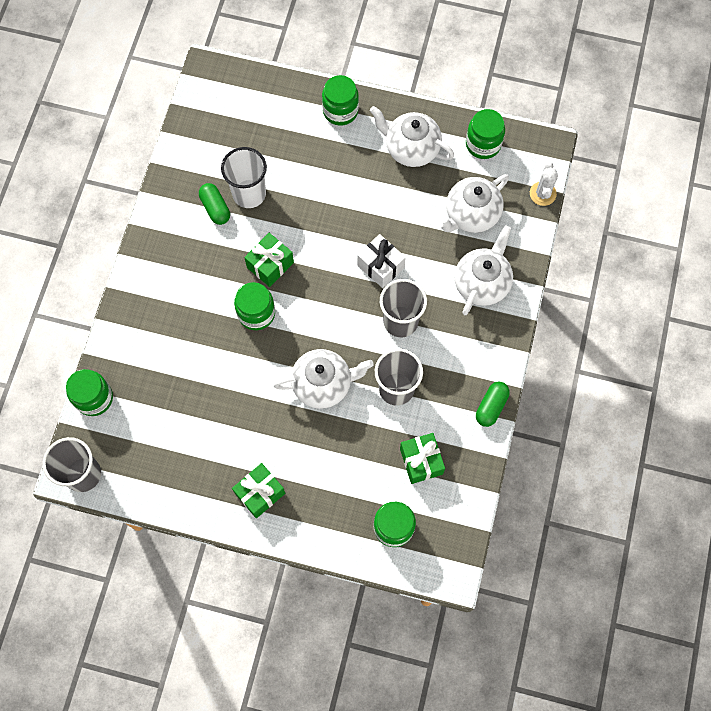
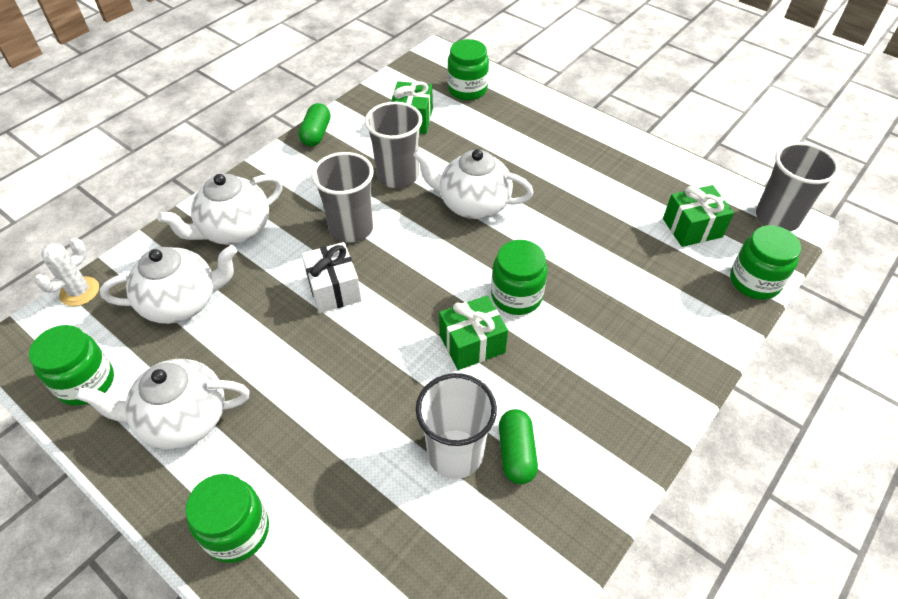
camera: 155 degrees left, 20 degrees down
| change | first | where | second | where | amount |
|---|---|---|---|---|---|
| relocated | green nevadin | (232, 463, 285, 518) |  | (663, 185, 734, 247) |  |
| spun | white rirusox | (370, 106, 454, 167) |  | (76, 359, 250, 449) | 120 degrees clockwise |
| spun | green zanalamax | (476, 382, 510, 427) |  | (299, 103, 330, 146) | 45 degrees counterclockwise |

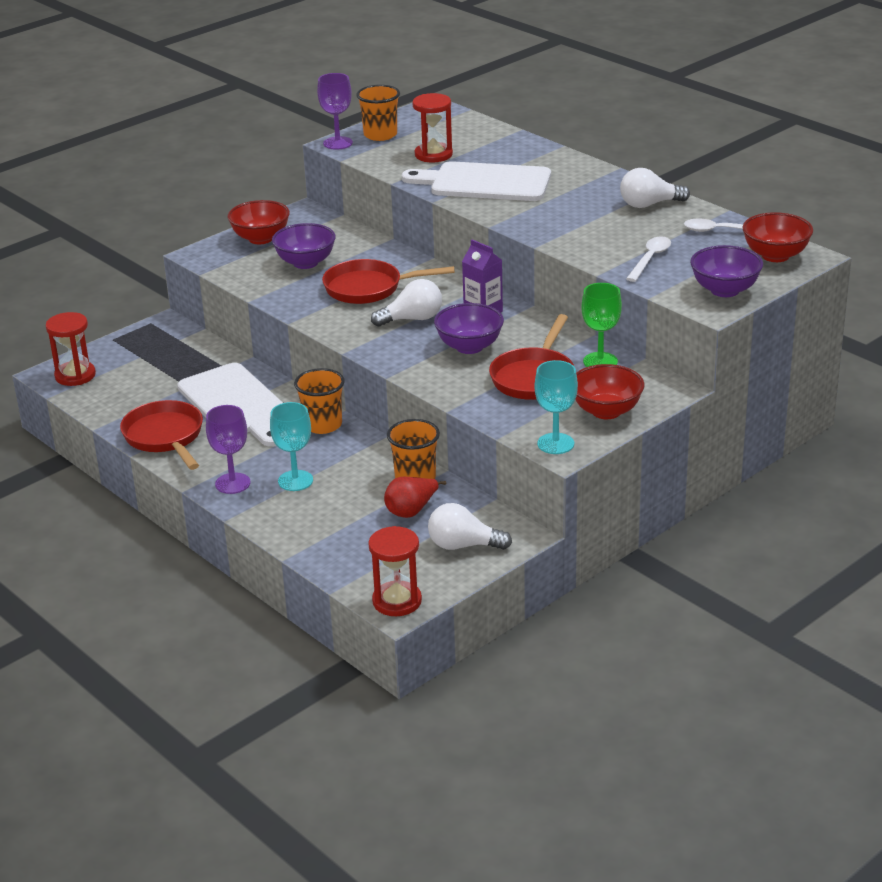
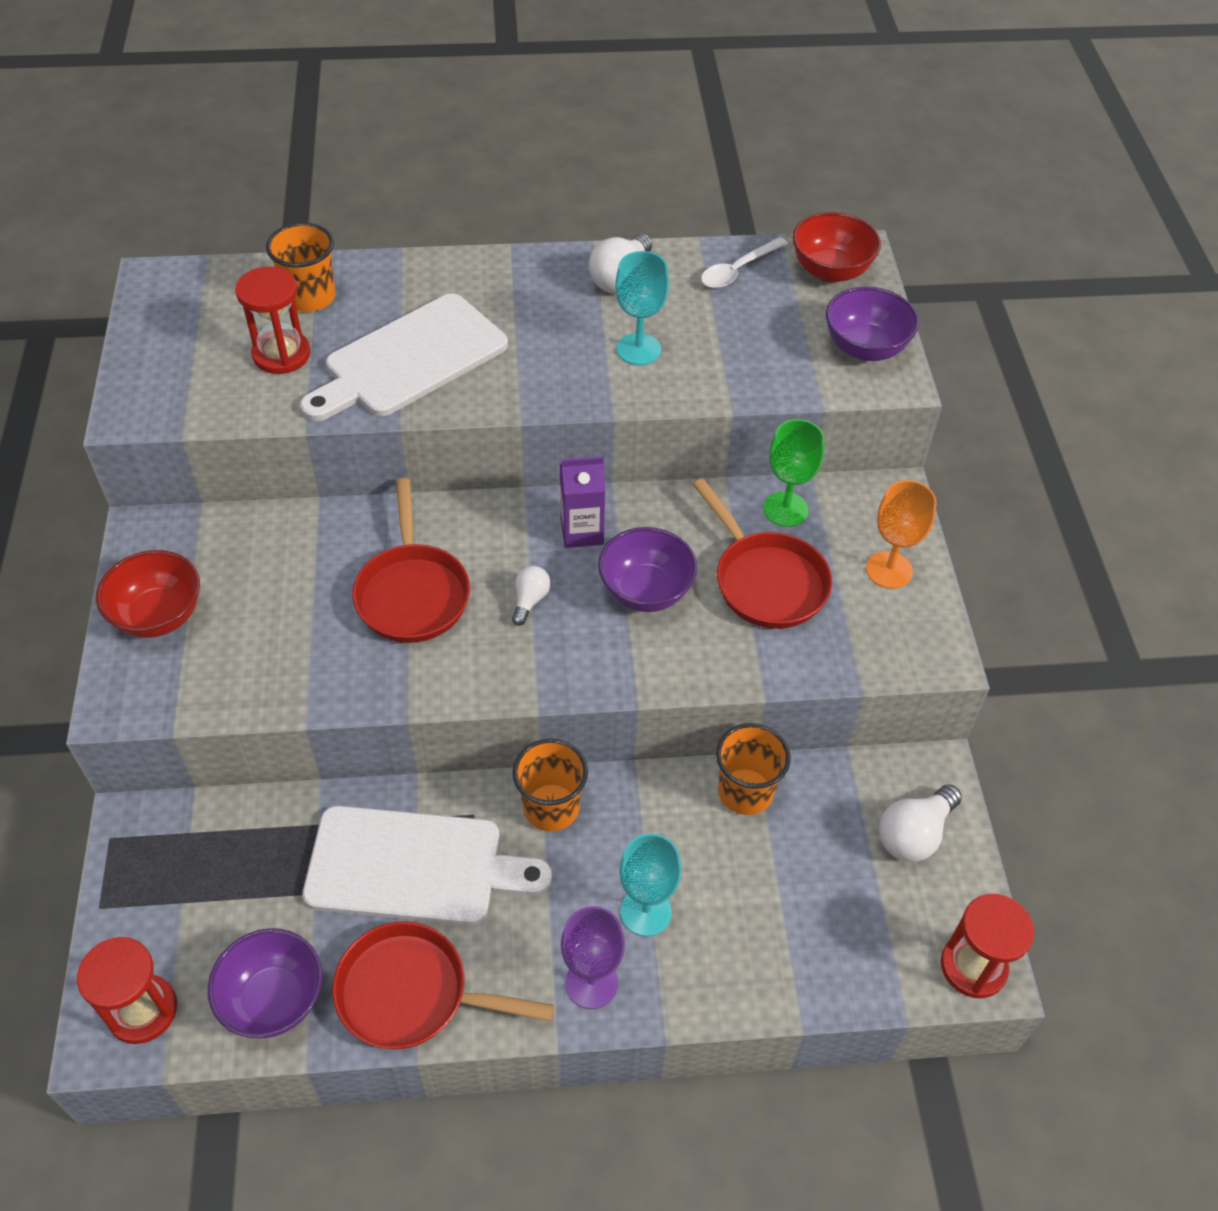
camera: 55 degrees left, 20 degrees up
| change | first | where | second | where | amount |
|---|---|---|---|---|---|
| relocated | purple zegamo | (272, 223, 336, 269) |  | (208, 928, 322, 1038) |  |
| missing | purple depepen | (317, 73, 353, 149) |  |  |  |
| spun | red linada | (322, 259, 455, 304) |  | (352, 478, 470, 643) | 45 degrees counterclockwise |
| relocated | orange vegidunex | (356, 85, 400, 141) |  | (266, 223, 335, 312) |  |
| size | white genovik | (371, 279, 442, 327) |  | (512, 566, 550, 626) | x0.59 |
| missing | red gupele | (384, 477, 446, 518) |  |  |  |
| relocated | turquoise depepen | (535, 360, 578, 454) |  | (615, 251, 669, 365) |  |
| exchanged | red zegamo | (575, 364, 644, 419) | orange depepen | (866, 480, 937, 589) |  |
| missing | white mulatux | (626, 236, 671, 282) |  |  |  |

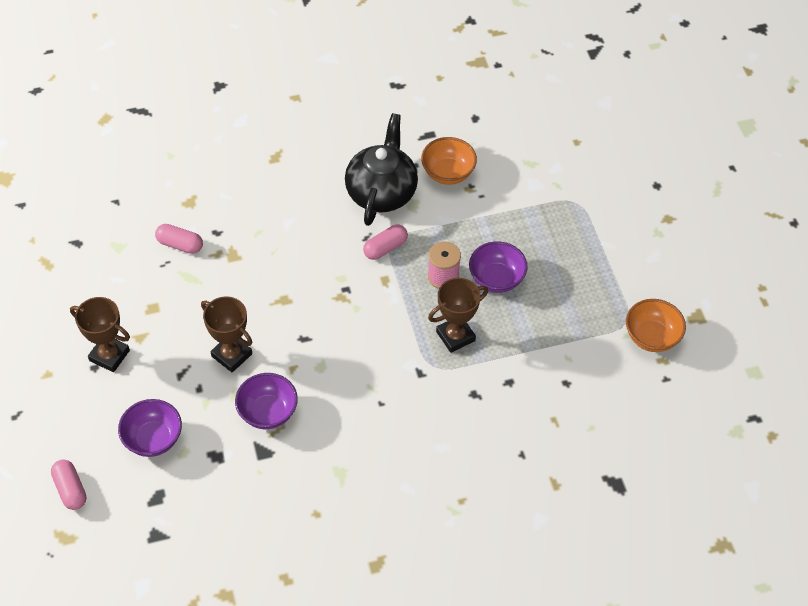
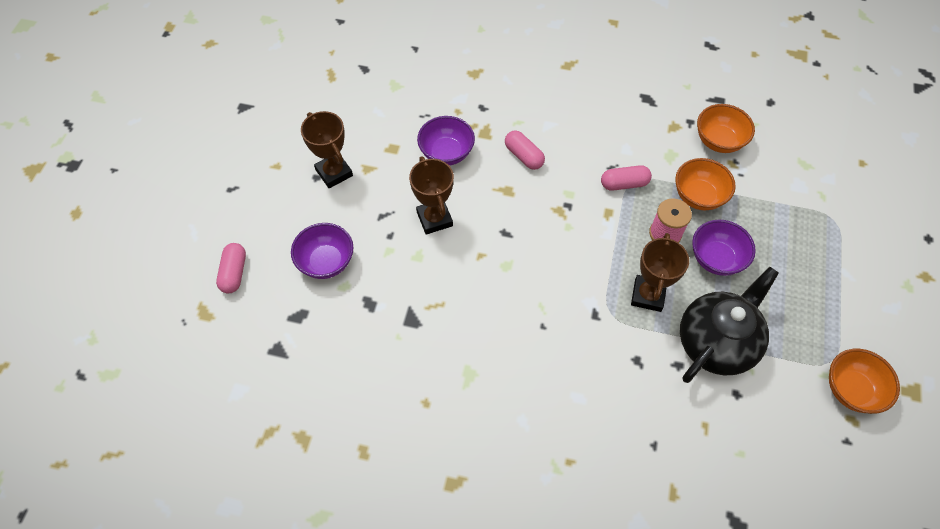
camera: 30 degrees right, 5 degrees up
| change | first | where | second | where | amount |
|---|---|---|---|---|---|
| relocated | pink zanalamax | (155, 224, 203, 254) |  | (505, 130, 545, 170) |  |
| relocated | purple zegamo | (235, 373, 298, 429) |  | (417, 116, 475, 166) |  |
| relocated | black rirusox | (345, 113, 418, 226) |  | (680, 267, 779, 383) |  |
| spun | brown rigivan | (428, 278, 488, 353) |  | (631, 233, 689, 312) | 75 degrees counterclockwise |
| appeared |  |  | orange zegamo | (675, 158, 736, 210) |  |

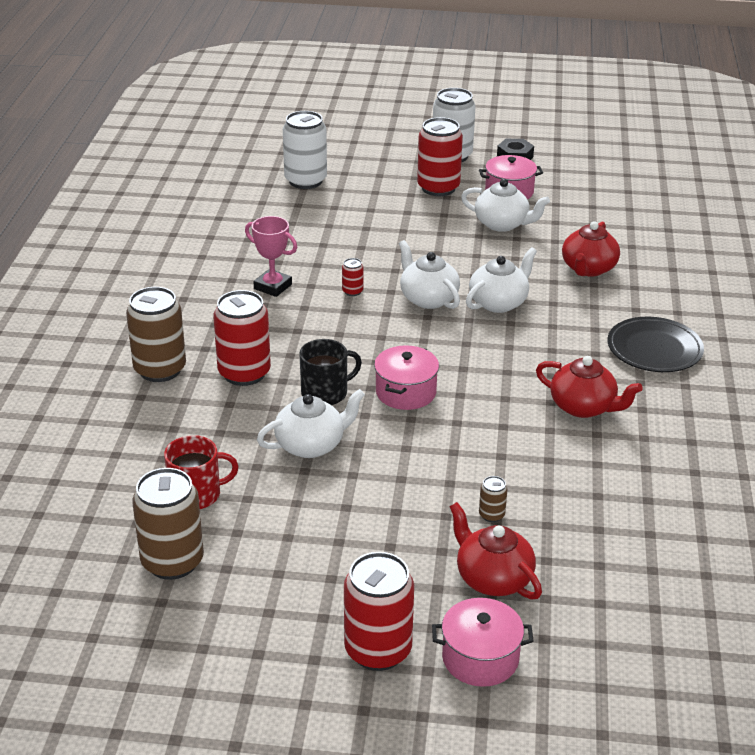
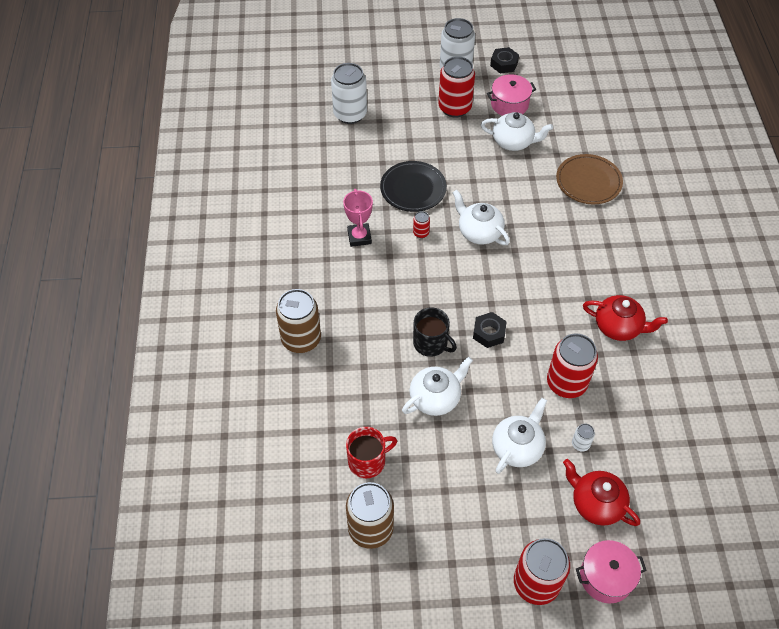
camera: 10 degrees left, 20 degrees up
| change | first | where | second | where | amount |
|---|---|---|---|---|---|
| relocated | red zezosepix | (213, 290, 271, 386) |  | (547, 333, 598, 398) |  |
| spun | pink rigivan | (245, 216, 297, 297) |  | (343, 189, 373, 247) | 60 degrees clockwise |
| spun | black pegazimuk | (299, 339, 362, 405) |  | (413, 307, 457, 357) | 75 degrees clockwise |
| exchanged | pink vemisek | (374, 345, 439, 410) | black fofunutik | (473, 312, 507, 348) |  |
| relocated | white rirusox | (466, 247, 537, 313) |  | (492, 398, 547, 474) |  |
| colour | brown zezosepix | (479, 476, 508, 522) | white zezosepix | (572, 424, 595, 452) |  |
| exchanged | red rirusox | (562, 221, 620, 277) | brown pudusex | (556, 154, 623, 204) |  |
| relocated | black pudusex | (608, 317, 704, 372) |  | (380, 161, 447, 212) |  |

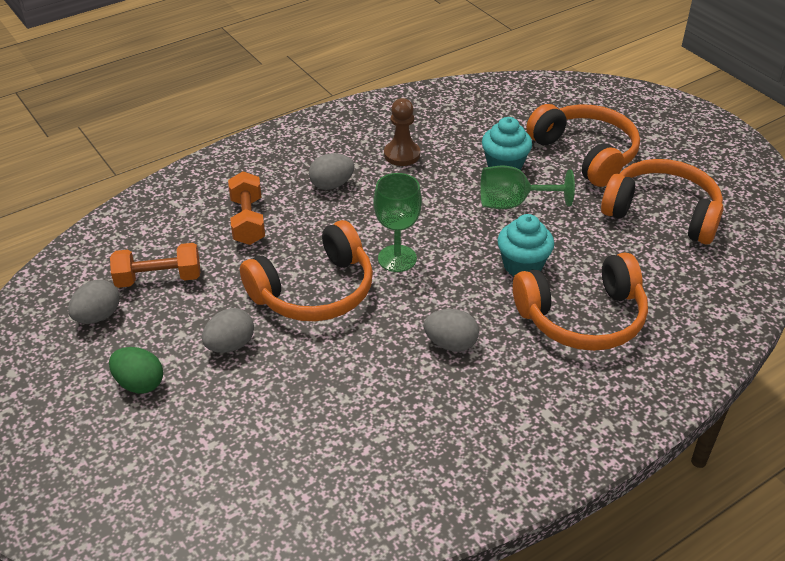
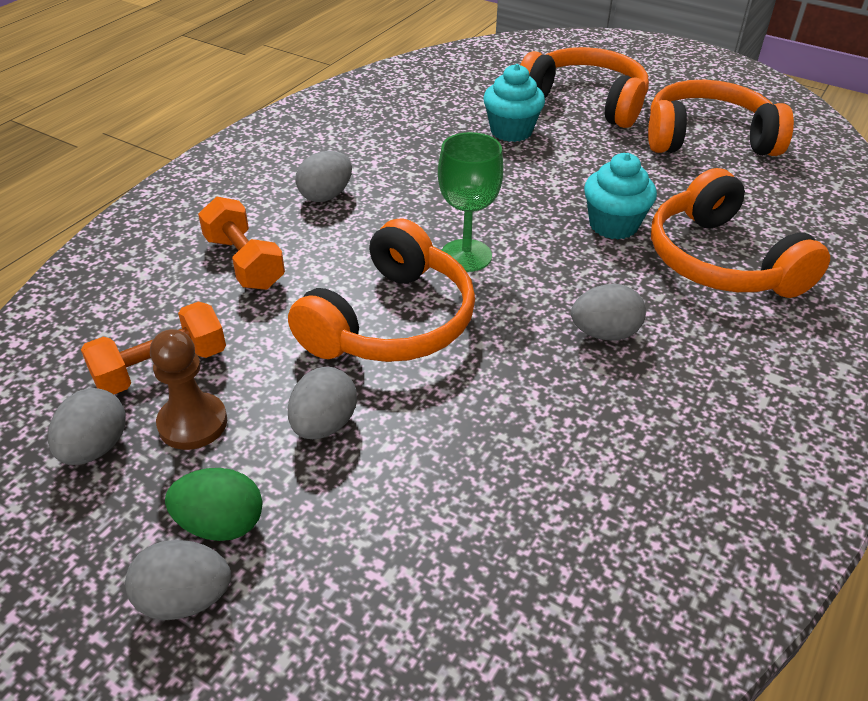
camera: 25 degrees left, 0 degrees up
| change | first | where | second | where | amount |
|---|---|---|---|---|---|
| relocated | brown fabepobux | (384, 98, 420, 166) |  | (150, 329, 227, 450) |  |
| missing | green depepen | (480, 166, 575, 209) |  |  |  |
| spun | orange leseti | (513, 252, 648, 351) |  | (651, 168, 830, 298) | 105 degrees clockwise |
| appeared |  |  | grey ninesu | (125, 540, 231, 620) |  |

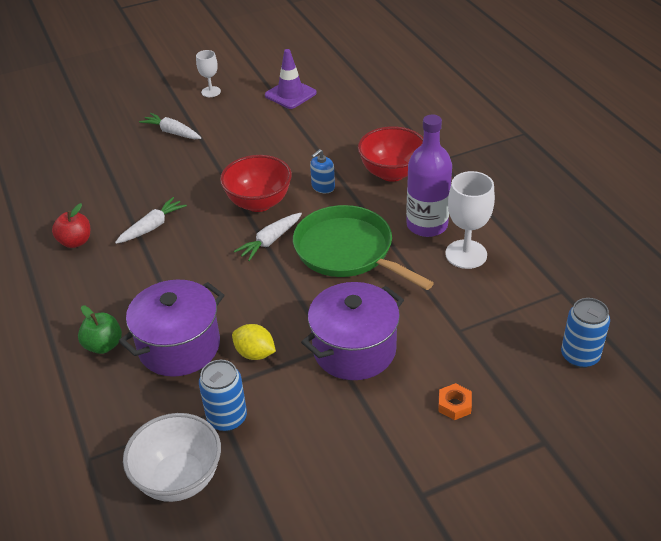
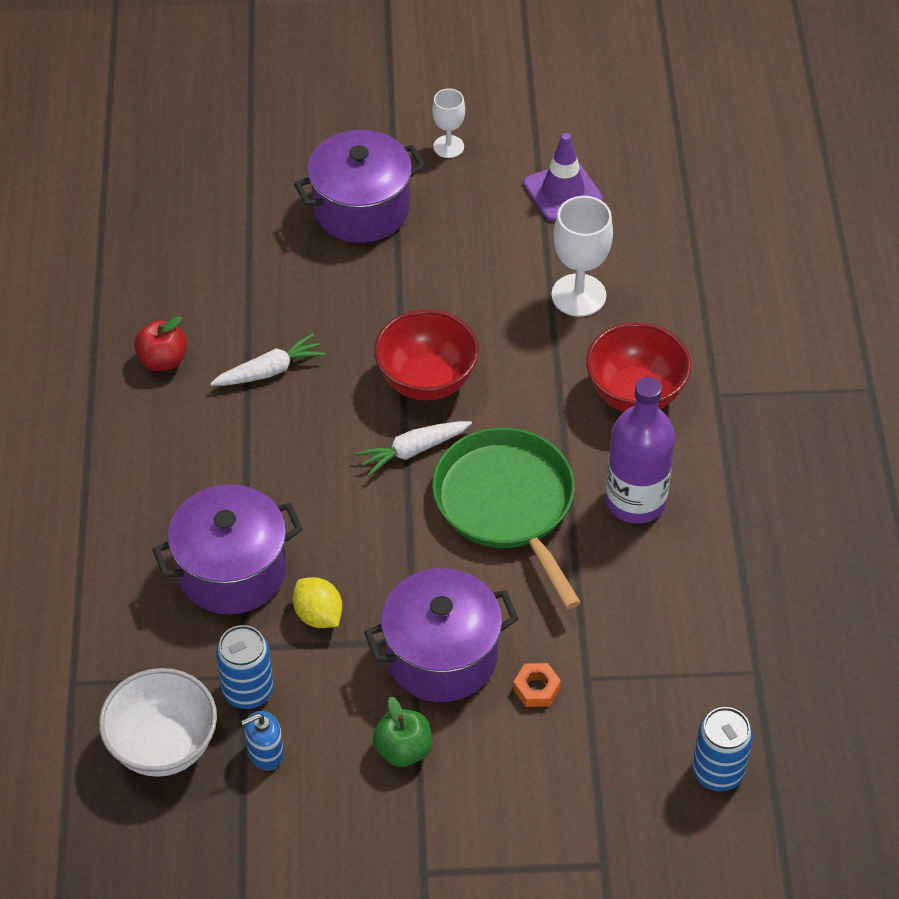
camera: 20 degrees right, 10 degrees up
| change | first | where | second | where | amount |
|---|---|---|---|---|---|
| relocated | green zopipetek | (78, 306, 122, 354) |  | (373, 697, 432, 767) |  |
| exchanged | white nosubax | (139, 113, 201, 139) | purple vemisek | (294, 130, 426, 243) |  |
| relocated | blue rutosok | (310, 149, 335, 193) |  | (241, 711, 284, 770) |  |
| relocated | orange fofunutik | (438, 383, 472, 420) |  | (513, 663, 561, 707) |  |
| relocated | white depepen | (445, 171, 495, 269) |  | (552, 196, 613, 317) |  |

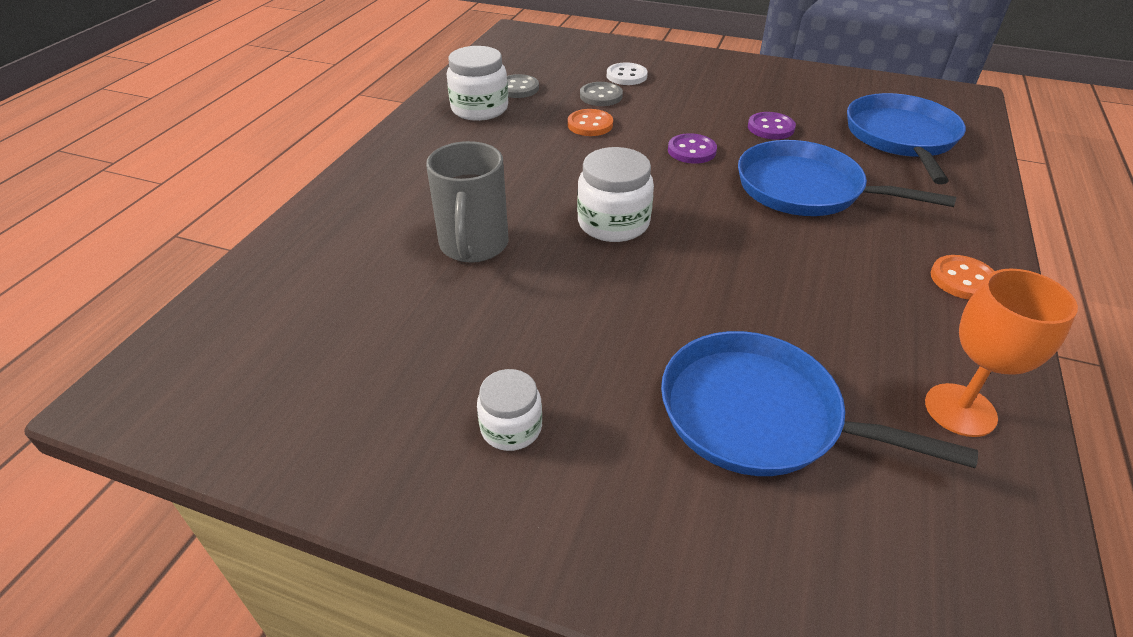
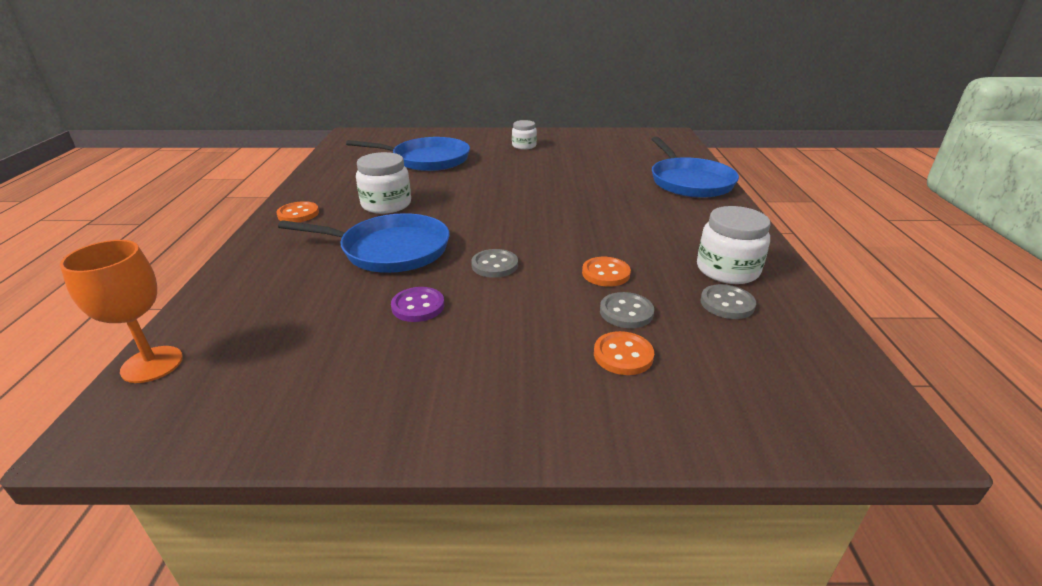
camera: 160 degrees right, 10 degrees down
| change | first | where | second | where | amount |
|---|---|---|---|---|---|
| missing | grey pegazimuk | (426, 141, 509, 263) |  |  |  |
| relocated | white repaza | (577, 147, 654, 242) |  | (356, 152, 411, 214) |  |
| colour | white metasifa | (607, 63, 648, 85) | orange metasifa | (594, 331, 654, 375) |  |
| colour | purple metasifa | (668, 133, 717, 164) | grey metasifa | (471, 249, 518, 278) |  |
| relocated | blue linada | (847, 93, 966, 184) |  | (652, 137, 739, 198) |  |
| relocated | orange depepen | (925, 268, 1078, 437) |  | (60, 240, 183, 383) |  |

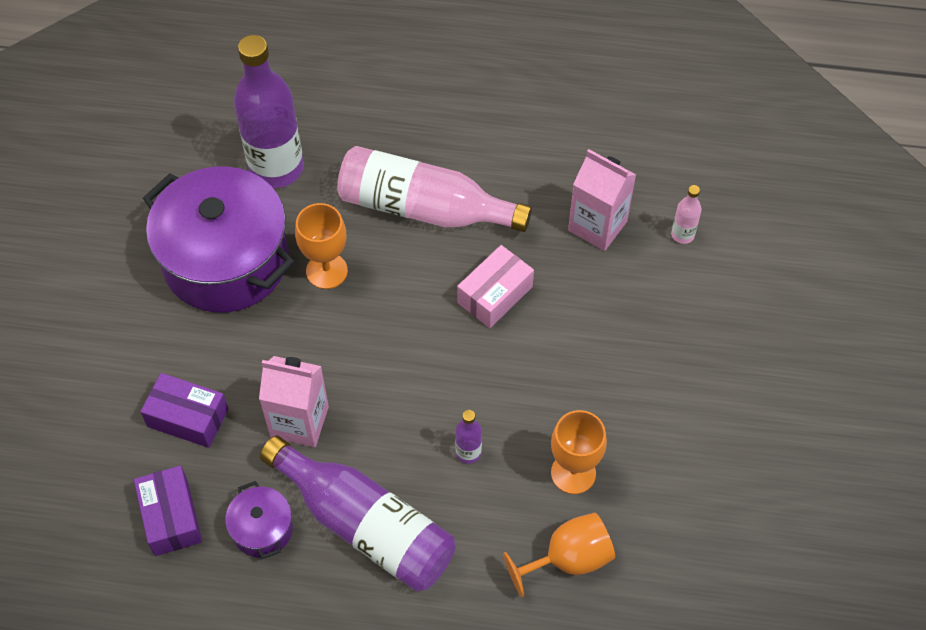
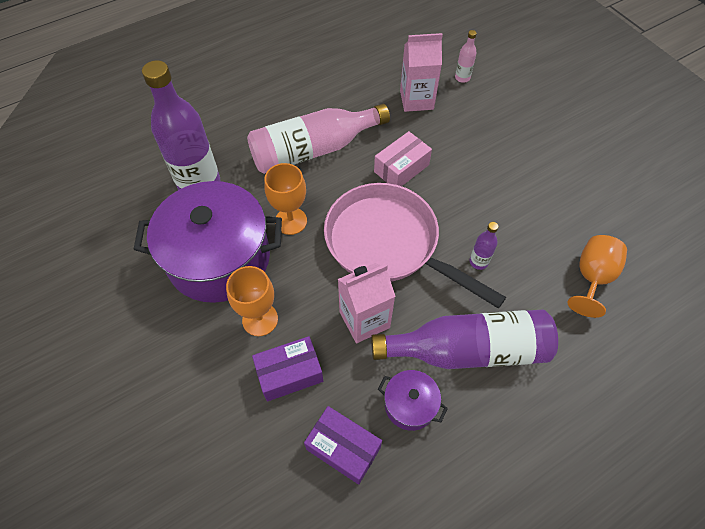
camera: 40 degrees left, 0 degrees up
| change | first | where | second | where | amount |
|---|---|---|---|---|---|
| spun | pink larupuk | (457, 245, 534, 328) |  | (374, 131, 432, 186) | 45 degrees clockwise |
| relocated | orange depepen | (551, 410, 607, 494) |  | (226, 266, 278, 336) |  |
| appeared |  |  | pink linada | (324, 183, 506, 309) |  |

